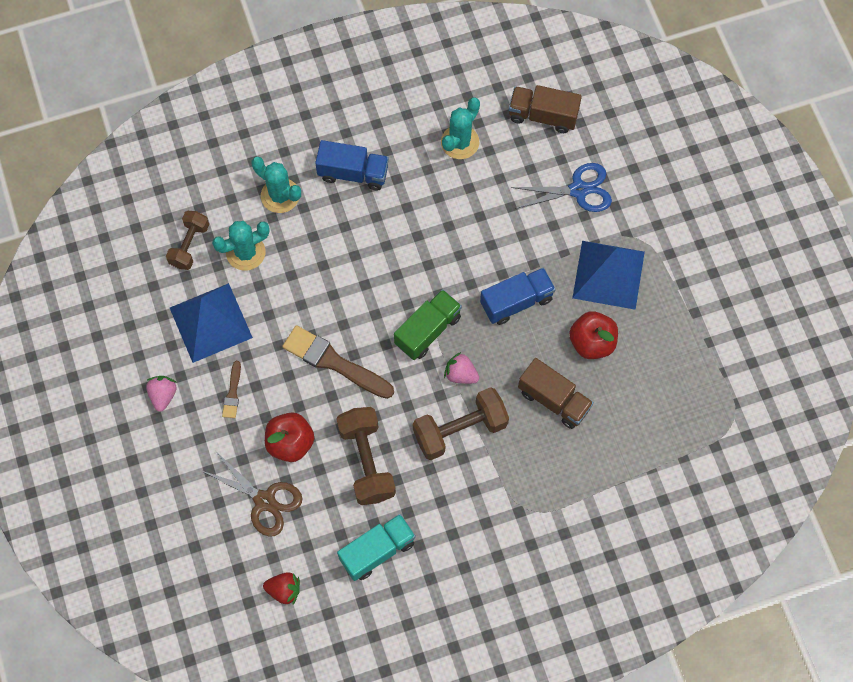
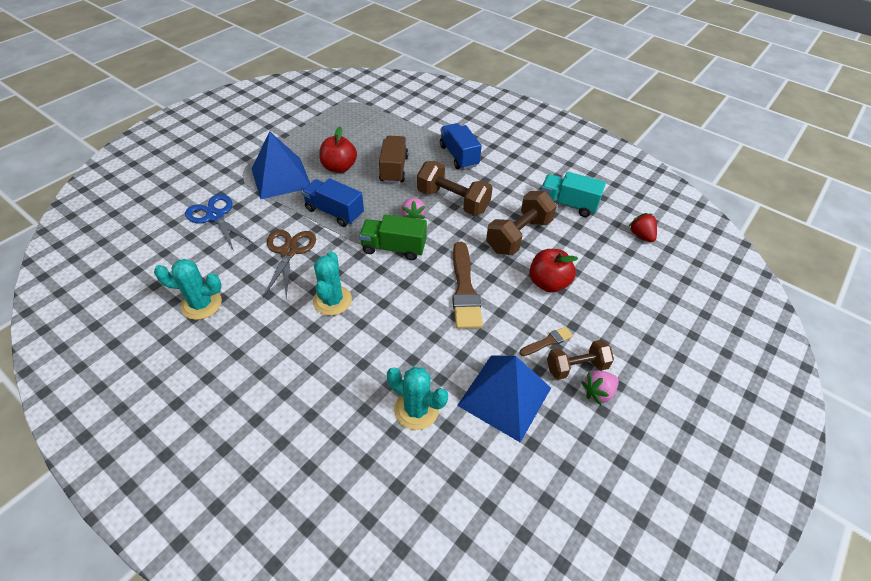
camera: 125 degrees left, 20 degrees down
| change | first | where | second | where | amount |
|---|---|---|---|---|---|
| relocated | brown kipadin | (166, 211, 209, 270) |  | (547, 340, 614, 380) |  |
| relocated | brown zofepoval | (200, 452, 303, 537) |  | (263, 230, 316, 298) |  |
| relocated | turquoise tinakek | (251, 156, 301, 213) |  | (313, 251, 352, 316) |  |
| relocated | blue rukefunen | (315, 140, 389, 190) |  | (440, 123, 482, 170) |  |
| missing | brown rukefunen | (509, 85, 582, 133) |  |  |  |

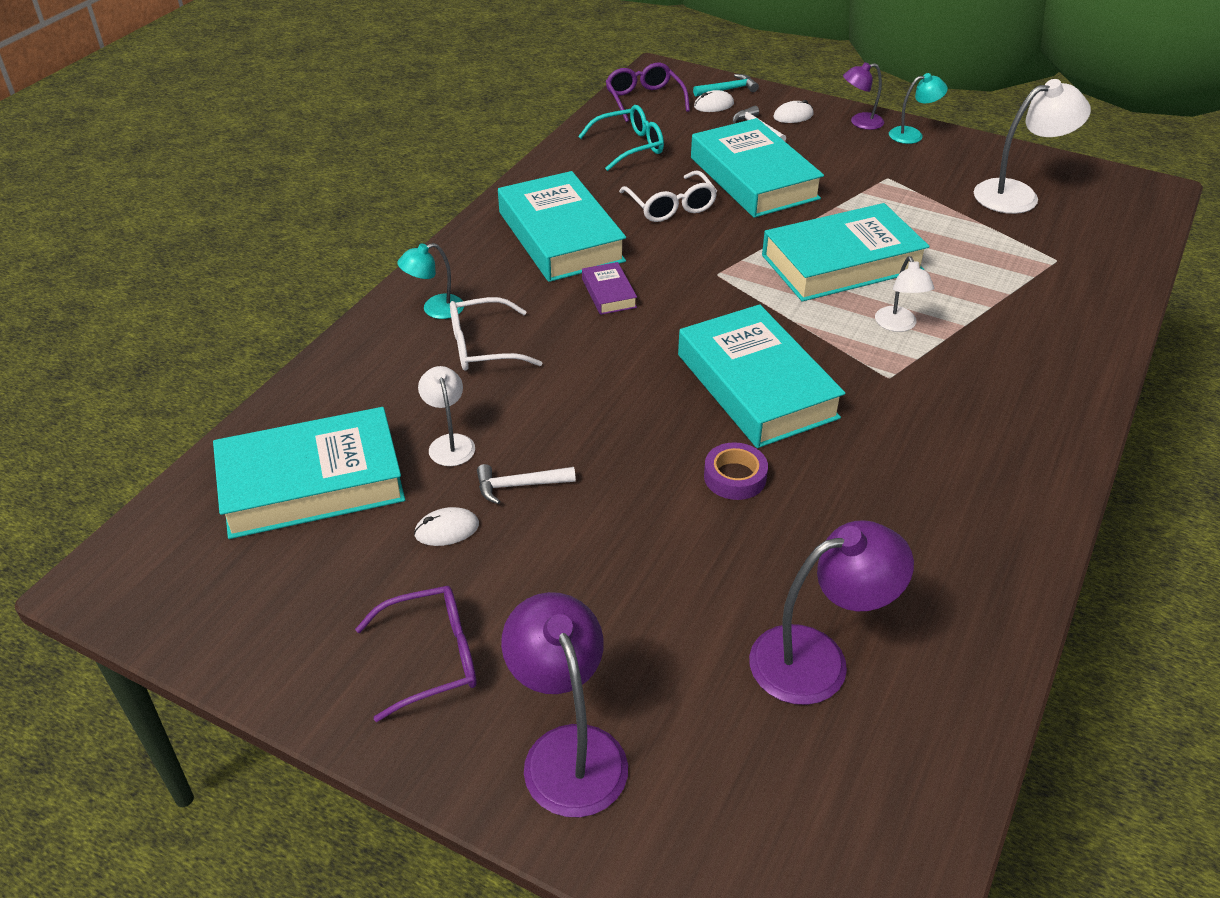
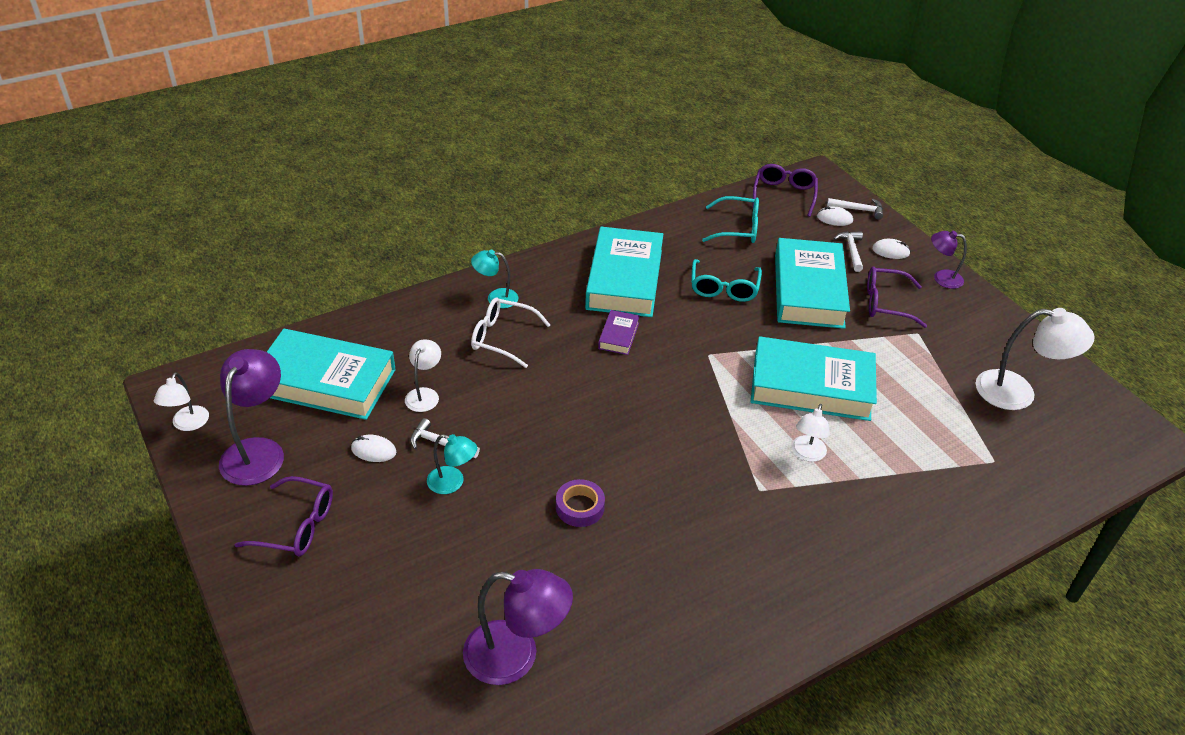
camera: 30 degrees right, 0 degrees up
| change | first | where | second | where | amount |
|---|---|---|---|---|---|
| relocated | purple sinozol | (501, 592, 628, 817) |  | (219, 349, 284, 486) |  |
| colour | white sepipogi | (619, 170, 717, 222) | turquoise sepipogi | (691, 259, 762, 302) |  |
| missing | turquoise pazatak | (678, 304, 846, 448) |  |  |  |
| colour | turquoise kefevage | (693, 74, 759, 97) | white kefevage | (827, 198, 883, 220) |  |
| relocated | turquoise sinozol | (889, 73, 948, 144) |  | (427, 434, 477, 494) |  |
| appeared |  |  | white sinozol | (154, 372, 209, 431) |  |
| appeared |  |  | purple sepipogi | (867, 266, 927, 328) |  |

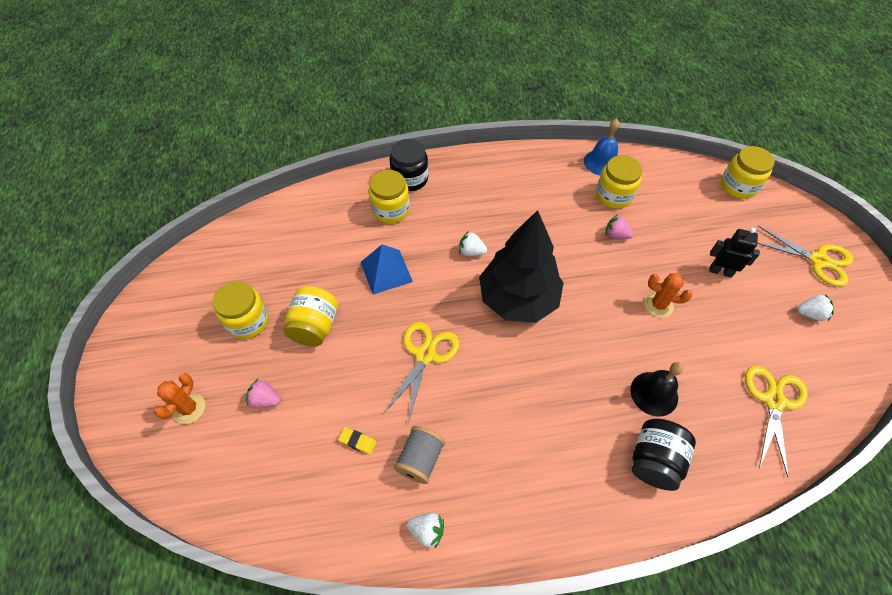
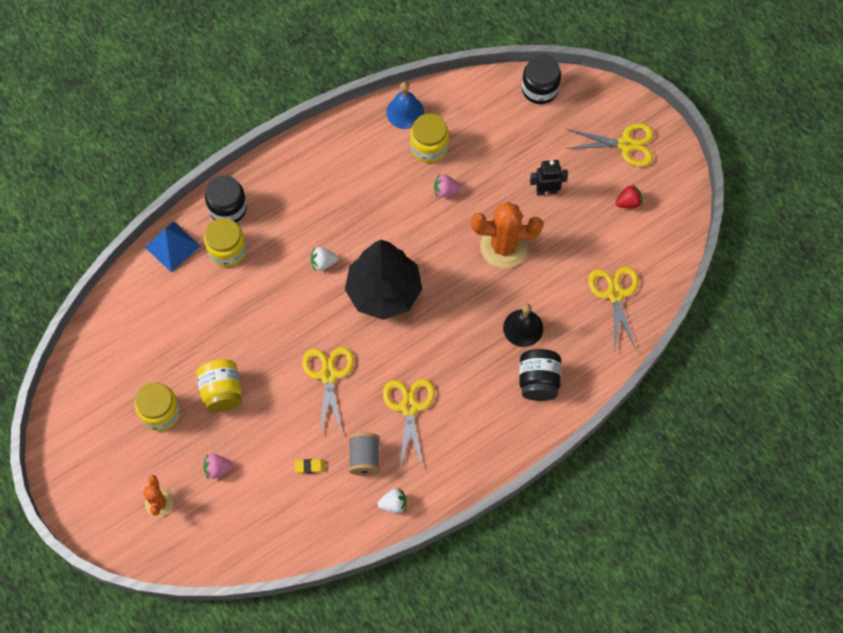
camera: 25 degrees left, 10 degrees up
| change | first | where | second | where | amount |
|---|---|---|---|---|---|
| relocated | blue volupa | (361, 244, 413, 295) |  | (145, 221, 200, 273) |  |
| size | orange tinakek | (644, 273, 693, 317) |  | (471, 202, 543, 268) | x1.79 |
| colour | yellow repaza | (721, 146, 775, 199) | black repaza | (522, 55, 561, 104) |  |
| colour | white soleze | (797, 294, 834, 321) | red soleze | (615, 184, 643, 208) |  |
| appeared |  |  | yellow zofepoval | (383, 379, 435, 468) |  |

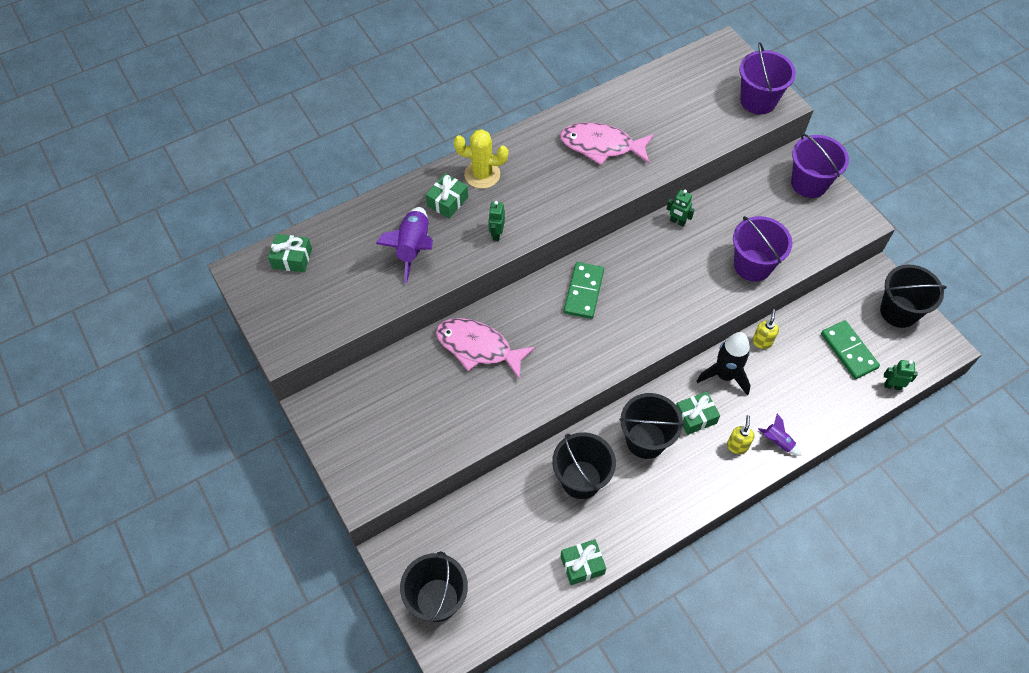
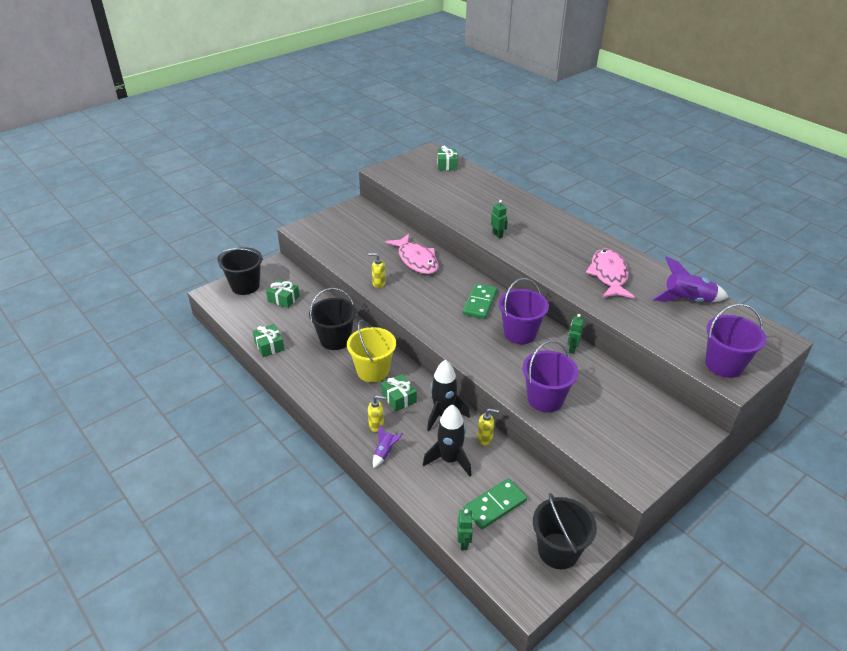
camera: 80 degrees right, 20 degrees down
| change | first | where | second | where | amount |
|---|---|---|---|---|---|
| relocated | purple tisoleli | (376, 207, 433, 284) |  | (652, 256, 728, 302) |  |
| relocated | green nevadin | (426, 174, 468, 219) |  | (266, 279, 299, 308) |  |
| spun | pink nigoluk | (436, 318, 535, 379) |  | (385, 234, 439, 274) | 135 degrees clockwise |
| missing | yellow tinakek | (454, 129, 508, 189) |  |  |  |
| spun | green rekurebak | (488, 201, 505, 241) |  | (491, 200, 508, 238) | 60 degrees clockwise |
| spun | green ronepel | (564, 262, 604, 319) |  | (463, 283, 498, 319) | 75 degrees counterclockwise |
| colour | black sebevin | (619, 393, 684, 459) | yellow sebevin | (347, 320, 396, 382) |  |
| relocated | purple sebevin | (791, 134, 849, 198) |  | (499, 278, 549, 344) |  |
| appeared |  |  | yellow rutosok | (368, 253, 386, 288) |  |
| appeared |  |  | black tisoleli | (423, 405, 471, 476) |  |

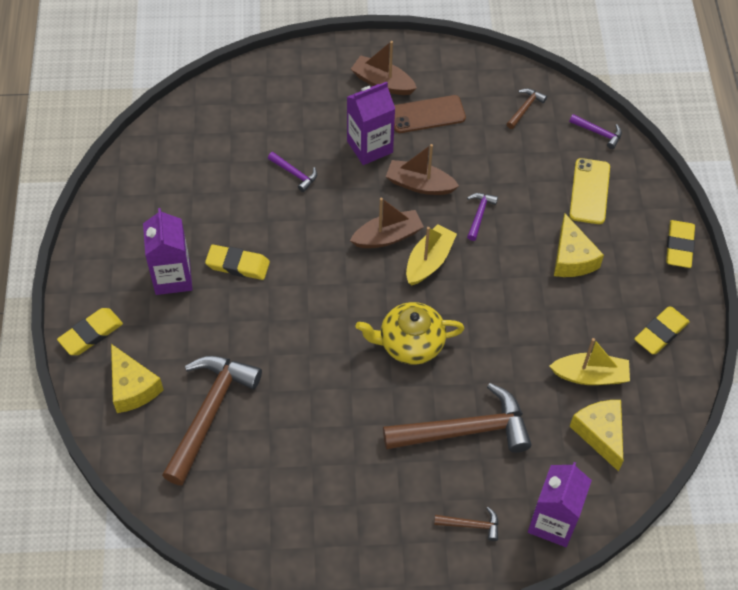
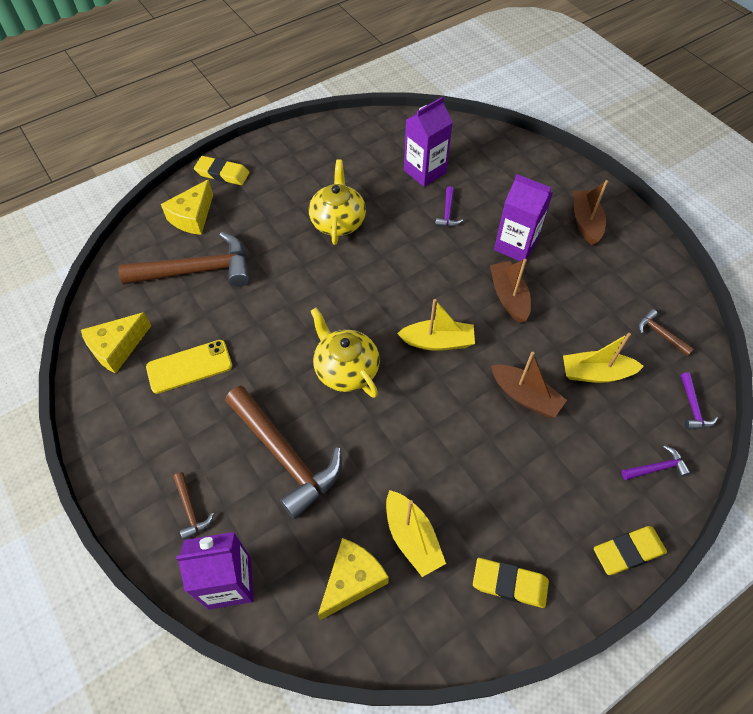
camera: 60 degrees right, 0 degrees up
| change | first | where | second | where | amount |
|---|---|---|---|---|---|
| relocated | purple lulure | (143, 208, 193, 295) |  | (404, 97, 453, 187) |  |
| exchanged | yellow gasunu | (205, 245, 270, 280) | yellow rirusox | (309, 159, 366, 245) |  |
| relocated | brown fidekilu | (350, 198, 424, 248) |  | (491, 352, 567, 418) |  |
| missing | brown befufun | (394, 95, 466, 133) |  |  |  |
| relocated | purple kefevage | (467, 193, 498, 241) |  | (622, 445, 691, 480) |  |
| spun | brown kefevage | (507, 88, 547, 129) |  | (638, 309, 694, 356) | 135 degrees counterclockwise |
| relocated | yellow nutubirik | (554, 214, 604, 277) |  | (81, 312, 151, 374) |  |
| relocated | yellow befufun | (569, 158, 610, 224) |  | (146, 340, 232, 394) |  |
| appeared |  |  | yellow fidekilu | (563, 333, 644, 383) |  |

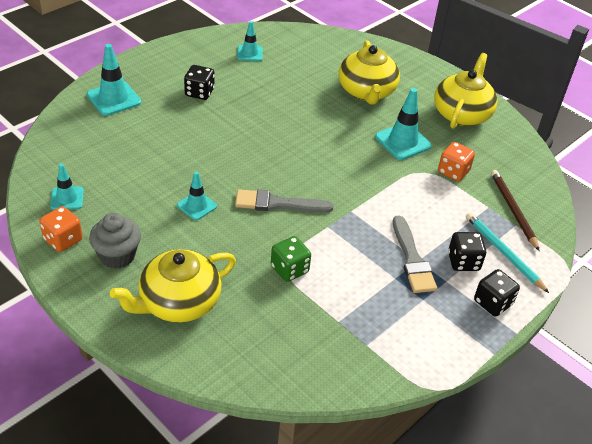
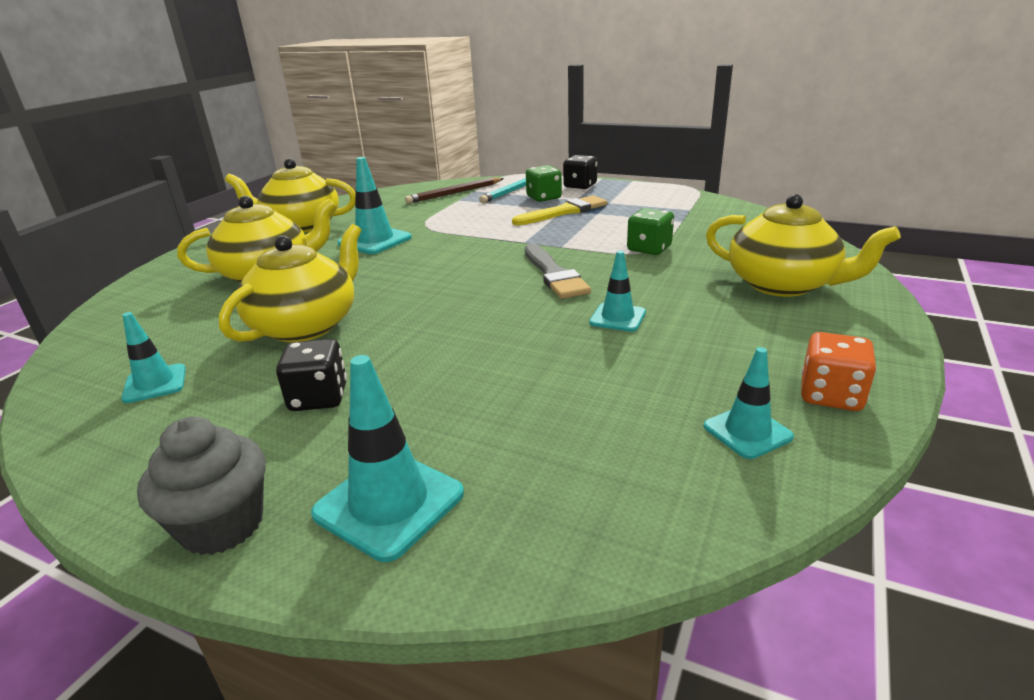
camera: 105 degrees left, 15 degrees down
| change | first | where | second | where | amount |
|---|---|---|---|---|---|
| relocated | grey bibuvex | (89, 213, 141, 269) |  | (137, 417, 266, 555) |  |
| colour | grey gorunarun | (393, 216, 437, 293) | yellow gorunarun | (512, 195, 607, 225) |  |
| missing | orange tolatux | (438, 142, 475, 182) |  |  |  |
| colour | black tolatux | (448, 232, 486, 271) | green tolatux | (526, 165, 562, 202) |  |
| appeared |  |  | yellow rirusox | (219, 224, 361, 342) |  |

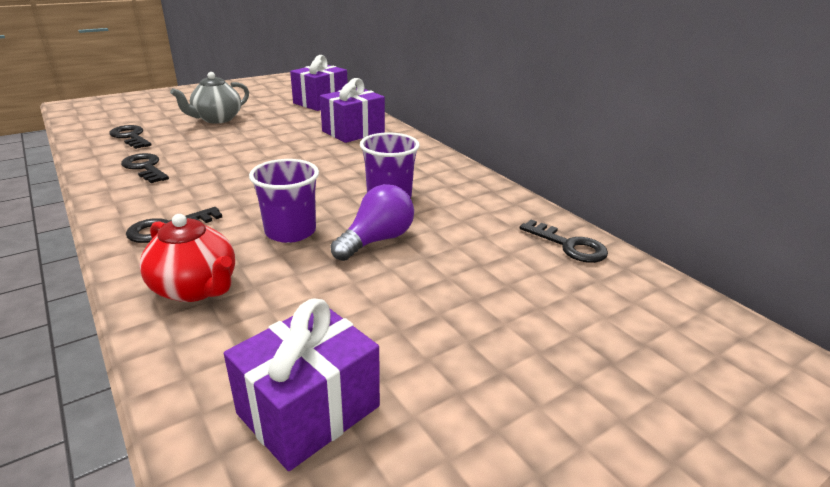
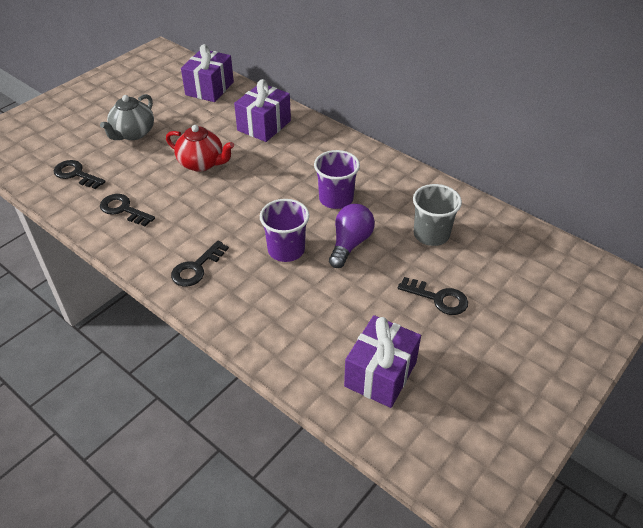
camera: 15 degrees left, 15 degrees up
| change | first | where | second | where | amount |
|---|---|---|---|---|---|
| relocated | red rirusox | (139, 214, 235, 302) |  | (166, 125, 234, 172) |  |
| relocated | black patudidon | (520, 219, 608, 263) |  | (398, 277, 468, 315) |  |
| appeared |  |  | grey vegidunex | (413, 184, 462, 246) |  |

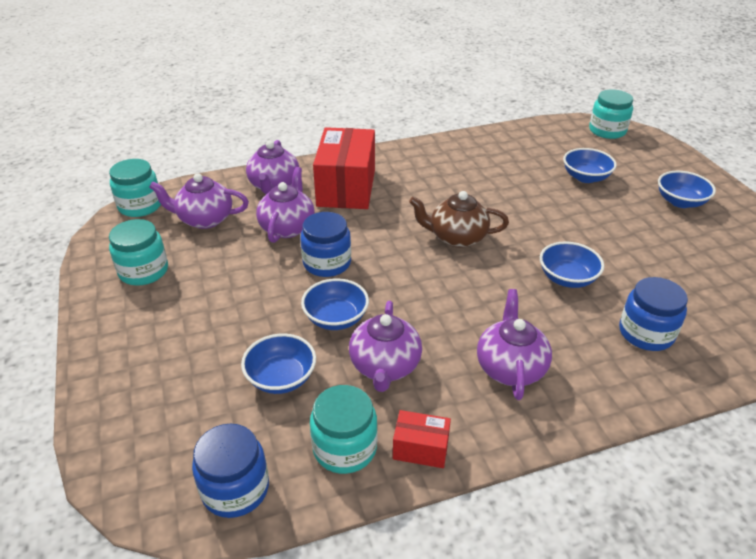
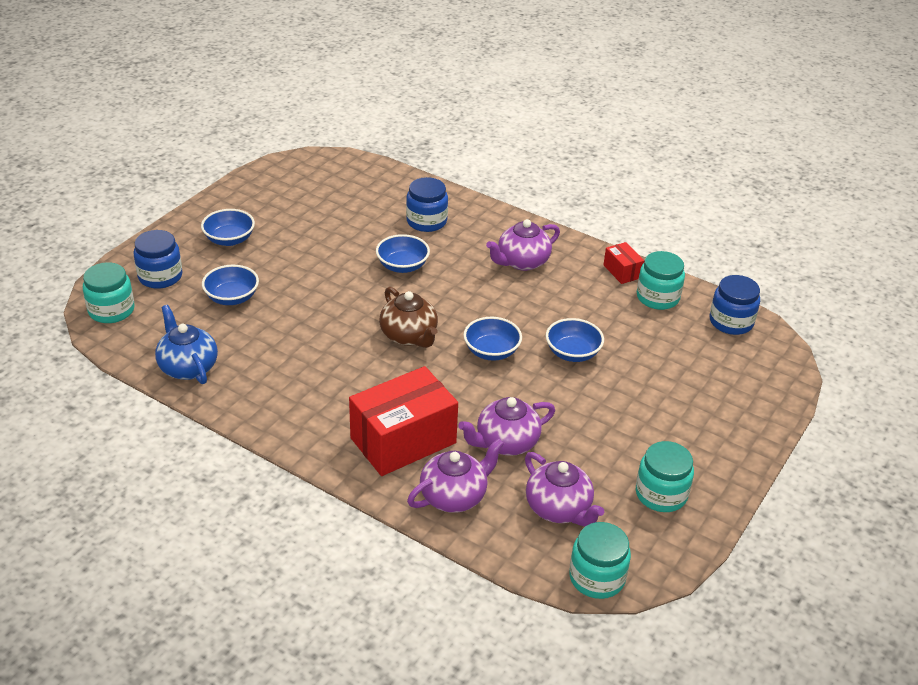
camera: 130 degrees left, 0 degrees up
| change | first | where | second | where | amount |
|---|---|---|---|---|---|
| relocated | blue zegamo | (241, 333, 316, 394) |  | (463, 317, 522, 361) |  |
| relocated | blue repaza | (300, 212, 351, 277) |  | (133, 230, 183, 289) |  |
| missing | purple rirusox | (349, 301, 422, 392) |  |  |  |
| appeared |  |  | blue rirusox | (155, 305, 218, 384) |  |

